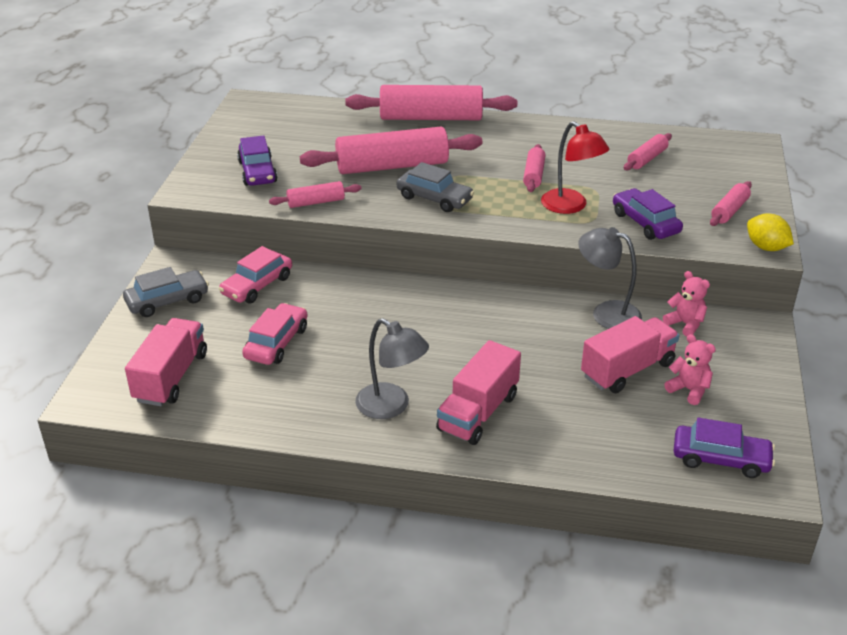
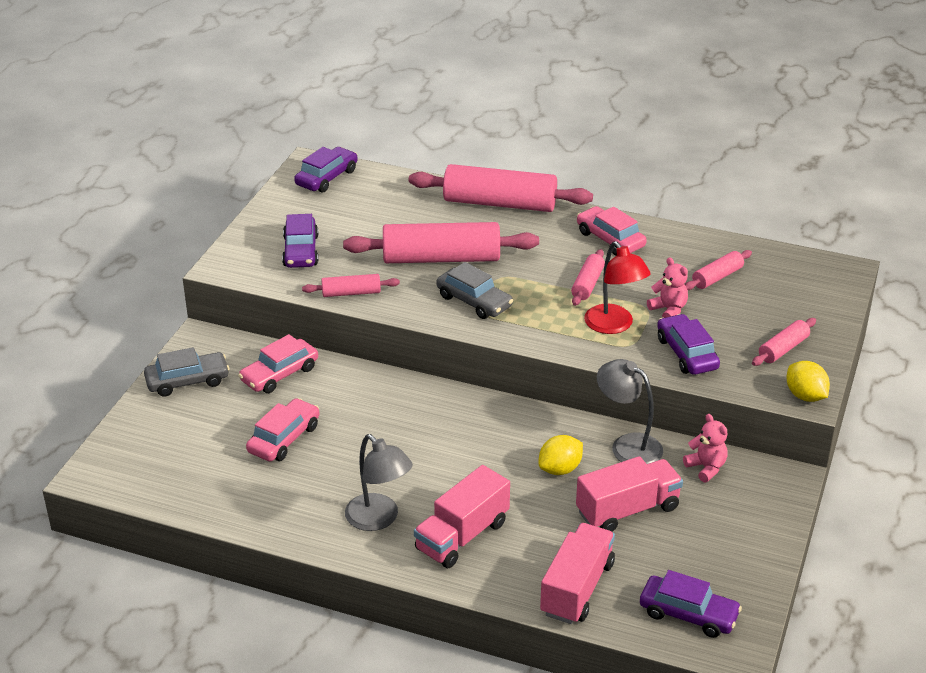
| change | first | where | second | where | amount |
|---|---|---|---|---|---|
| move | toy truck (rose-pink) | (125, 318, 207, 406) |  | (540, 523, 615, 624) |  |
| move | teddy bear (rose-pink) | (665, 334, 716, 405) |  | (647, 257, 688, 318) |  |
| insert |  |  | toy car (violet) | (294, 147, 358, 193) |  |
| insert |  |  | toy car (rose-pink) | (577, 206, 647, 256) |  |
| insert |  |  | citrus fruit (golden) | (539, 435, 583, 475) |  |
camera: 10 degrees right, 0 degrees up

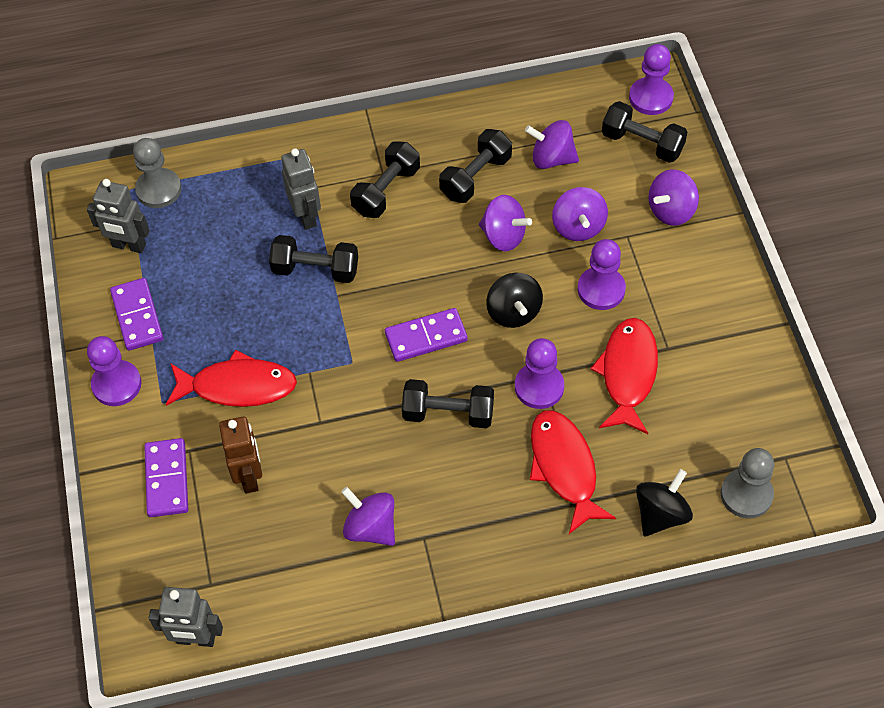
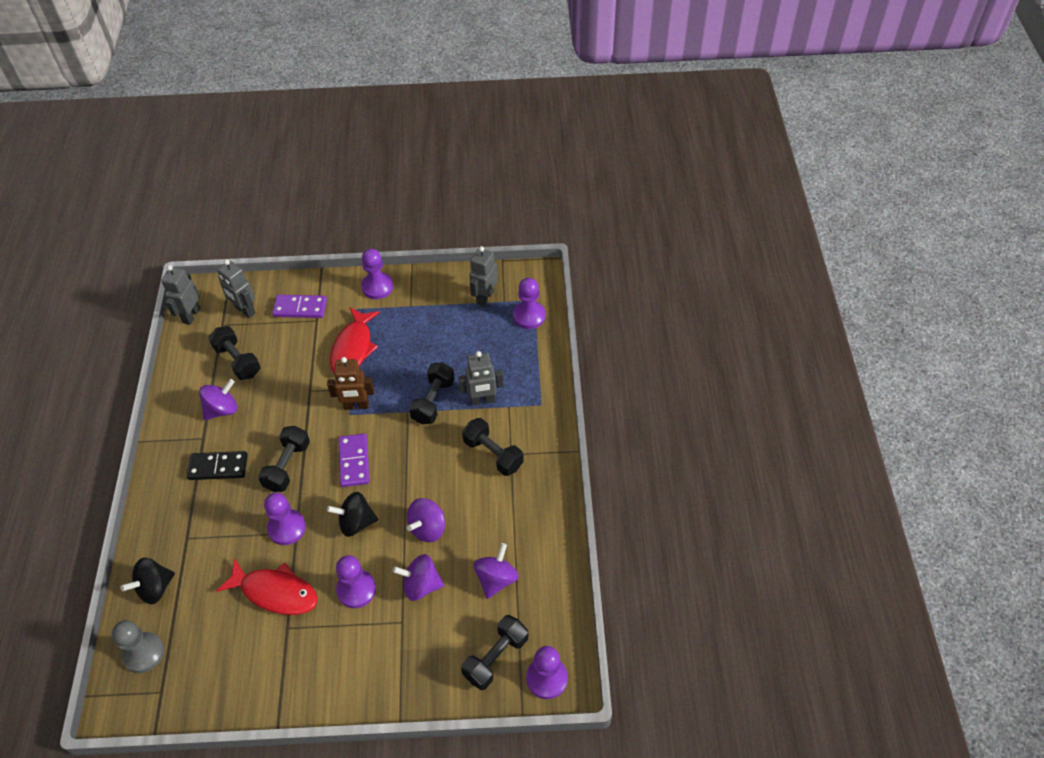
| change | first | where | second | where | amount |
|---|---|---|---|---|---|
| move | free weight (jet-black) | (439, 129, 512, 203) |  | (208, 326, 261, 380) |  |
| recolor | pawn (gray) | (133, 138, 182, 208) | pawn (violet) | (513, 278, 545, 329) |  |
| delete | whirligig (violet) | (649, 169, 699, 226) |  |  |  |
| delete | domino tile (violet) | (110, 278, 164, 351) |  |  |  |
| delete | fish figure (scarlet) | (530, 410, 616, 534) |  |  |  |
| move | robot figure (dark brown) | (219, 417, 262, 494) |  | (327, 357, 374, 410) |  |
| rotate | whirligig (jet-black) | (636, 469, 693, 536) |  | (121, 558, 175, 604) | 90 degrees clockwise |
| insert |  |  | robot figure (gray) | (217, 259, 255, 318) |  |
| insert |  |  | domino tile (jet-black) | (187, 451, 248, 480) |  |
camera: 100 degrees right, 5 degrees down

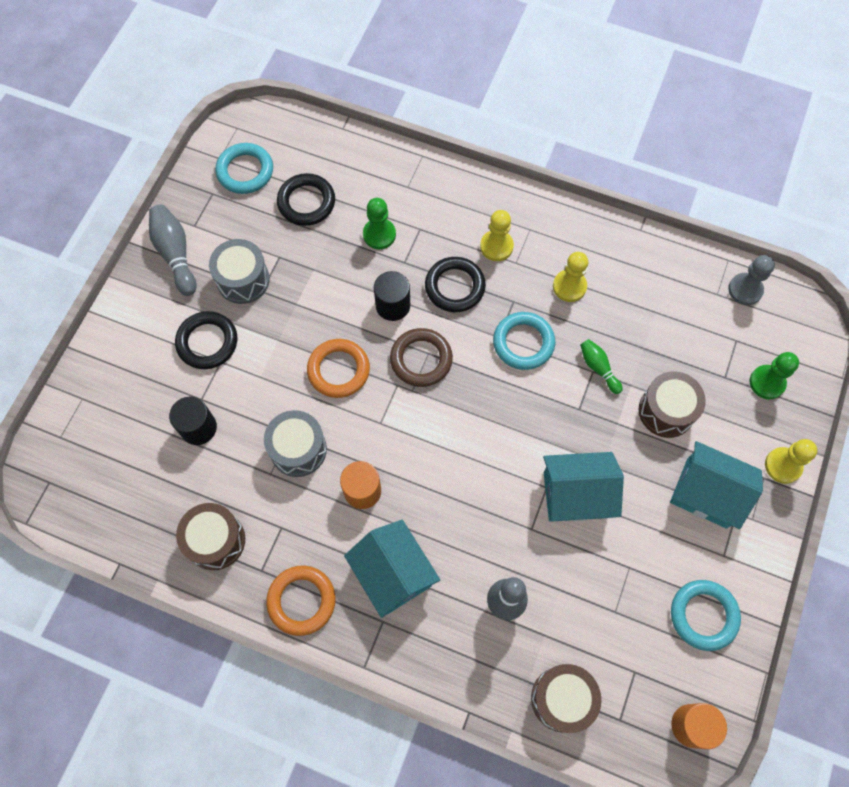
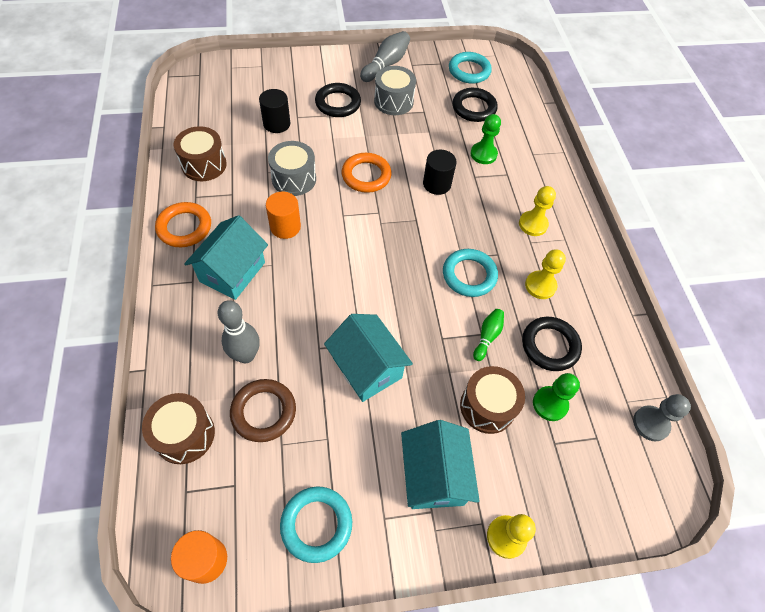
| change | first | where | second | where | amount |
|---|---|---|---|---|---|
| move | hoop (jet-black) | (425, 257, 486, 312) |  | (522, 317, 582, 371) |  |
| move | hoop (dark brown) | (390, 328, 453, 387) |  | (230, 379, 296, 442) |  |
| move | pawn (emerald) | (750, 352, 799, 399) |  | (533, 373, 580, 421) |  |
camera: 55 degrees right, 10 degrees down

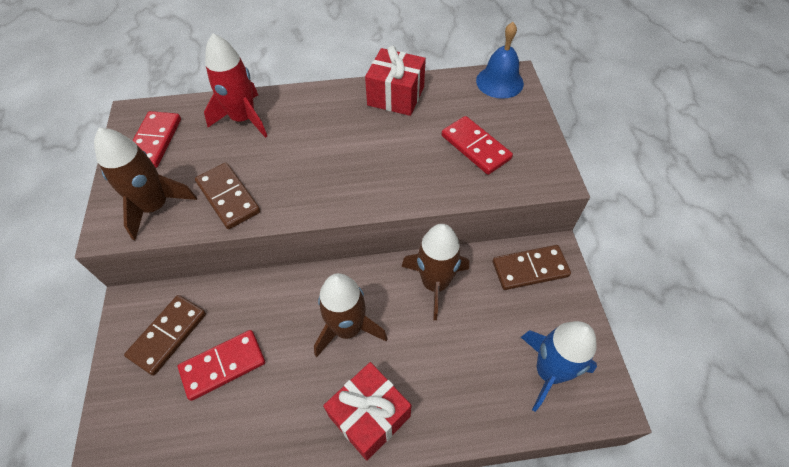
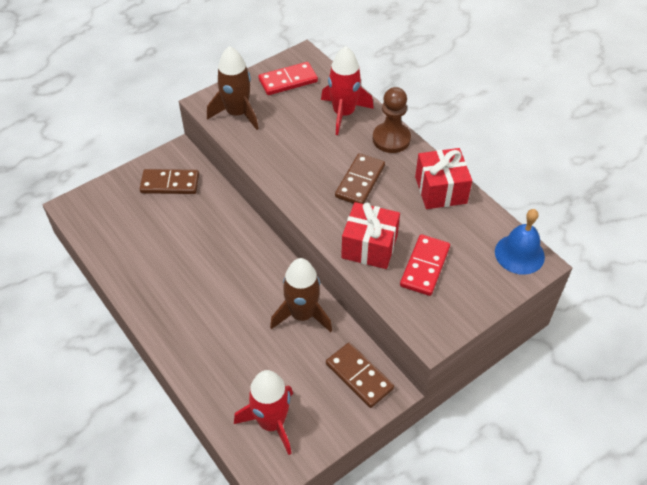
| change | first | where | second | where | amount |
|---|---|---|---|---|---|
| move | domino tile (dark brown) | (195, 163, 260, 229) |  | (335, 153, 385, 204) |  |
| delete | spaceship (dark brown) | (314, 273, 388, 357) |  |  |  |
| recolor | spaceship (blue) | (521, 321, 597, 412) | spaceship (scarlet) | (234, 370, 293, 455) |  |
| delete | domino tile (scarlet) | (178, 330, 265, 401) |  |  |  |
| move | present (scarlet) | (323, 362, 411, 461) |  | (341, 202, 400, 269) |  |
| insert |  |  | pawn (dark brown) | (373, 87, 411, 153) |  |
camera: 60 degrees right, 5 degrees down

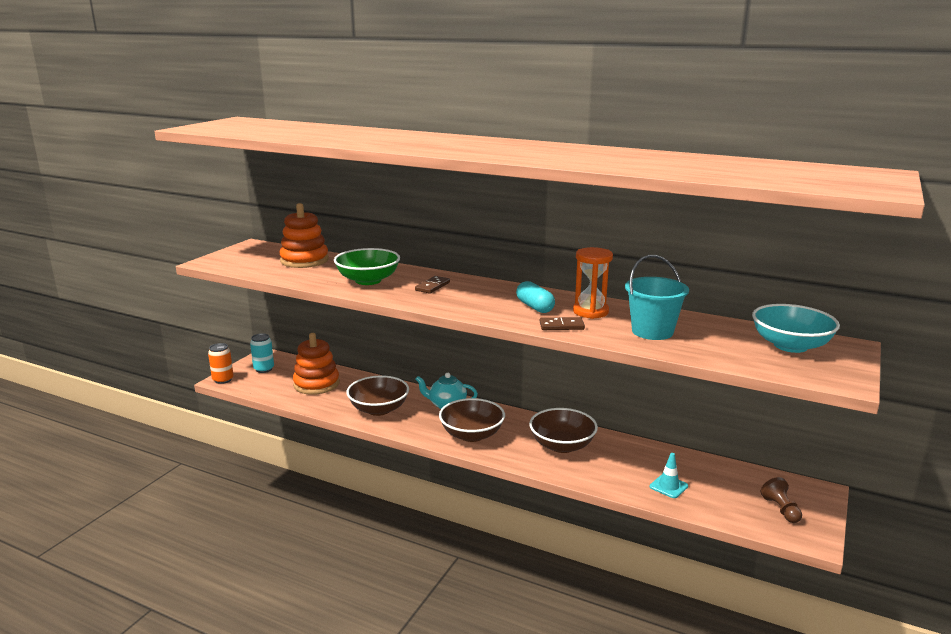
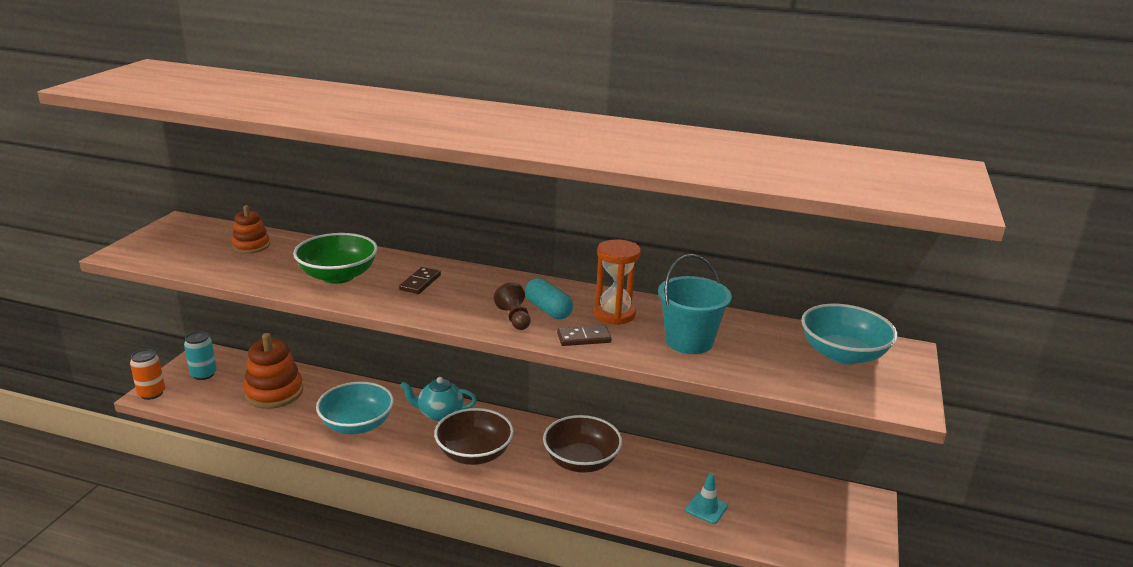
| change | first | where | second | where | amount |
|---|---|---|---|---|---|
| resize | stacking toy (bright orange) | (279, 203, 329, 268) |  | (232, 205, 270, 254) | x0.60 |
| recolor | serving bowl (dark brown) | (346, 376, 409, 416) | serving bowl (teal) | (316, 382, 394, 434) |  |
| move | pawn (dark brown) | (761, 477, 802, 523) |  | (494, 282, 530, 330) |  |
camera: 10 degrees left, 5 degrees up

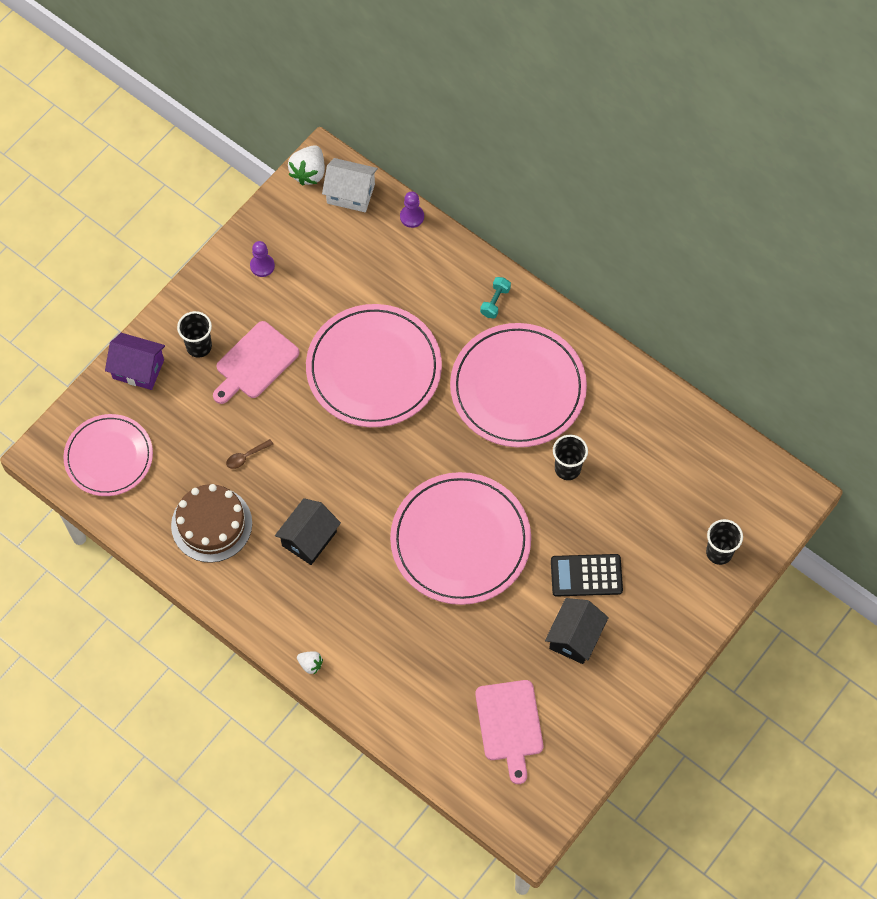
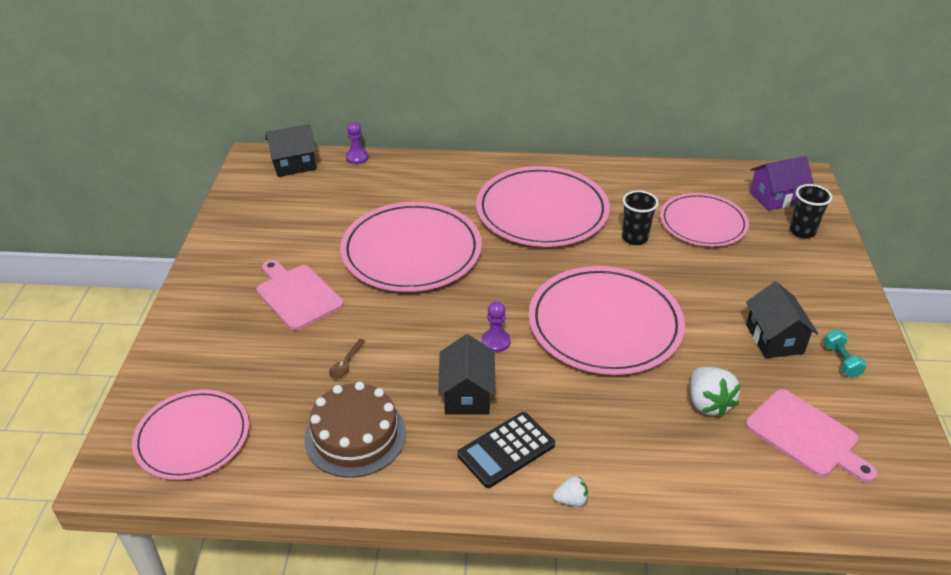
| change | first | where | second | where | amount |
|---|---|---|---|---|---|
| move | toy strawberry (pure white) | (288, 145, 325, 186) |  | (690, 367, 741, 418) |  |
| recolor | toy house (pure white) | (322, 158, 378, 212) | toy house (jet-black) | (265, 124, 317, 177) |  |
| move | pawn (violet) | (250, 241, 275, 277) |  | (481, 301, 511, 352) |  |
| move | free weight (teal) | (480, 277, 511, 318) |  | (823, 329, 867, 378) |  |
| delete | cup (jet-black) | (177, 311, 212, 358) |  |  |  |
| rotate | bread board (rose-pink) | (213, 321, 300, 404) |  | (256, 260, 344, 330) | 135 degrees clockwise |
| move | toy house (violet) | (105, 333, 165, 390) |  | (750, 156, 814, 211) |  |
| move | adding machine (jet-black) | (551, 554, 623, 597) |  | (457, 412, 555, 488) |  |
| insert |  |  | dinner plate (rose-pink) | (660, 193, 749, 247) |  |
camera: 35 degrees left, 25 degrees down

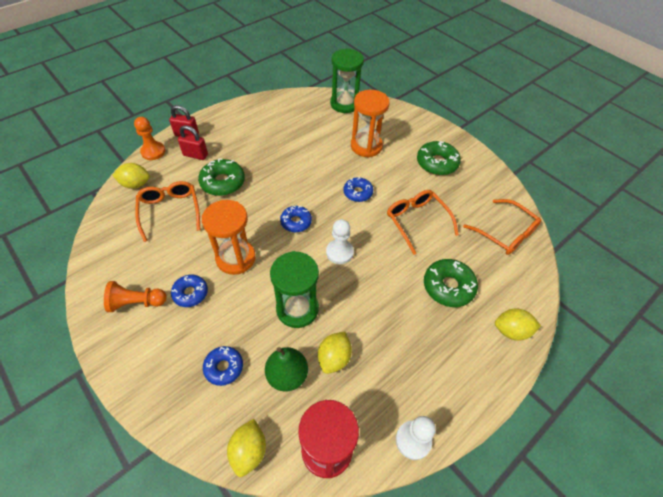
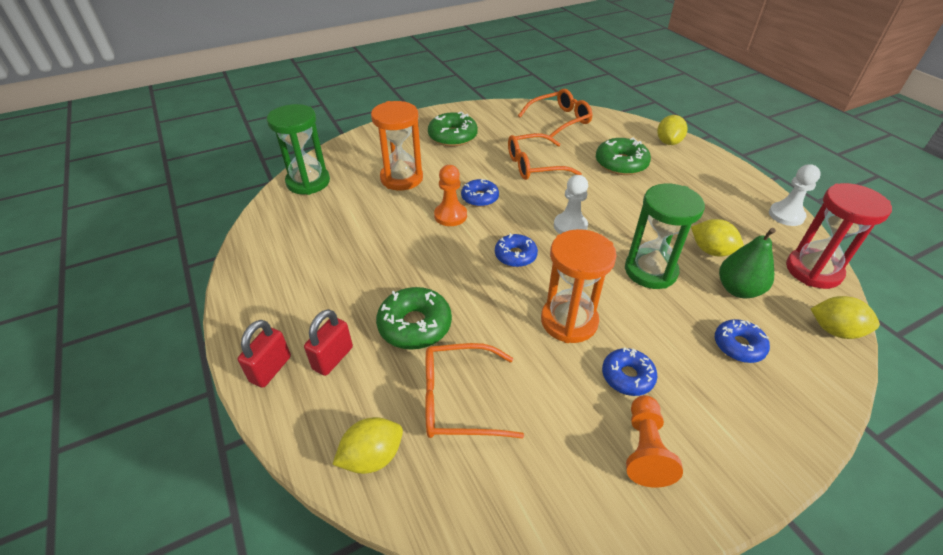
| change | first | where | second | where | amount |
|---|---|---|---|---|---|
| move | pawn (bright orange) | (134, 117, 165, 160) |  | (434, 165, 467, 226) |  |
| rotate | citrus fruit (golden) | (112, 163, 150, 189) |  | (332, 417, 403, 474) | 45 degrees clockwise |
camera: 75 degrees left, 10 degrees down

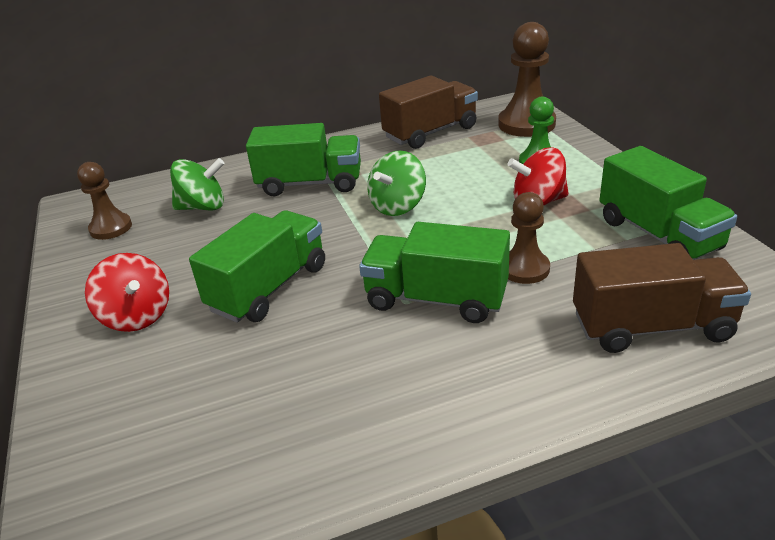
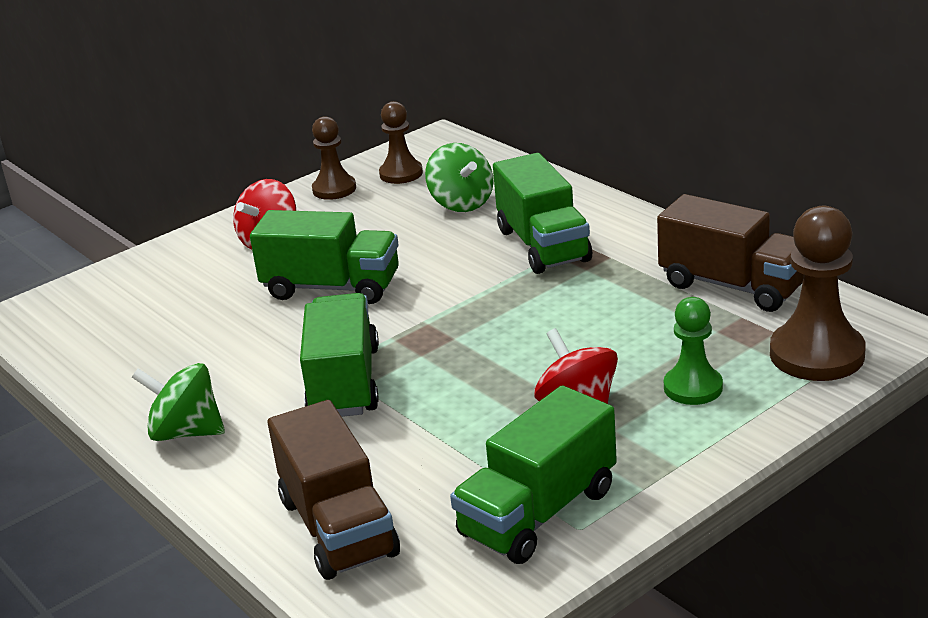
| change | first | where | second | where | amount |
|---|---|---|---|---|---|
| move | whirligig (emerald) | (367, 151, 426, 216) |  | (132, 363, 225, 441) |  |
| move | pawn (dark brown) | (508, 192, 550, 284) |  | (312, 116, 356, 200) |  |
camera: 70 degrees right, 5 degrees down

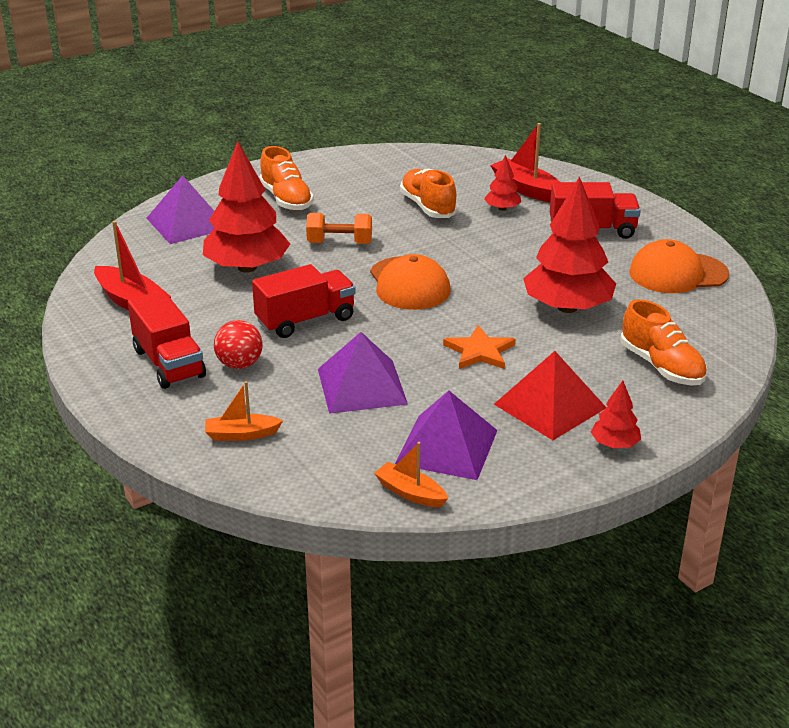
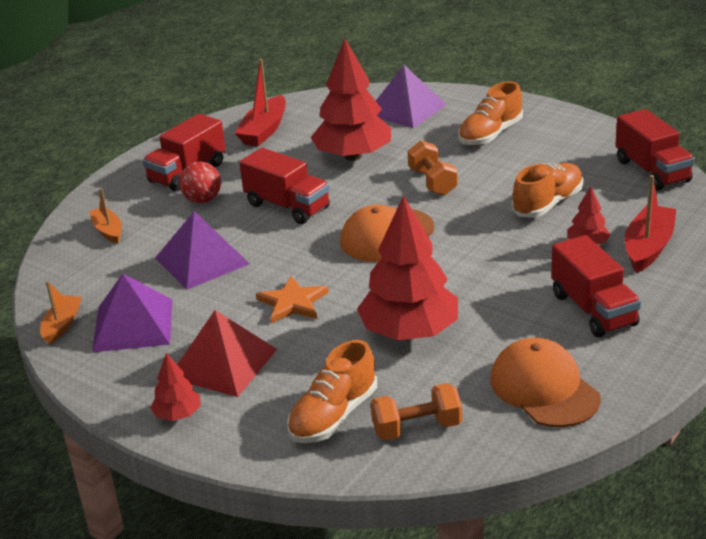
| change | first | where | second | where | amount |
|---|---|---|---|---|---|
| insert |  |  | toy truck (scarlet) | (615, 109, 695, 191) |  |
| insert |  |  | free weight (bright orange) | (370, 383, 462, 440) |  |
camera: 70 degrees right, 0 degrees up

